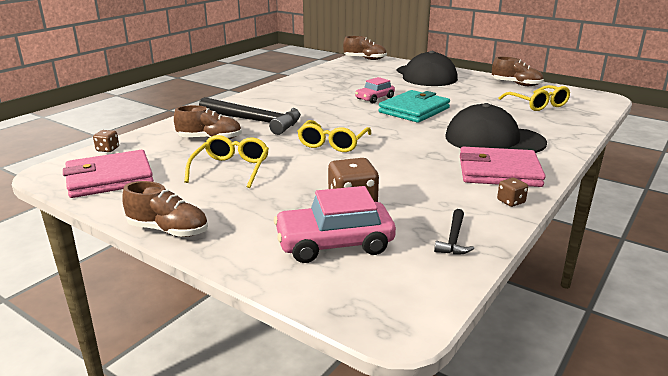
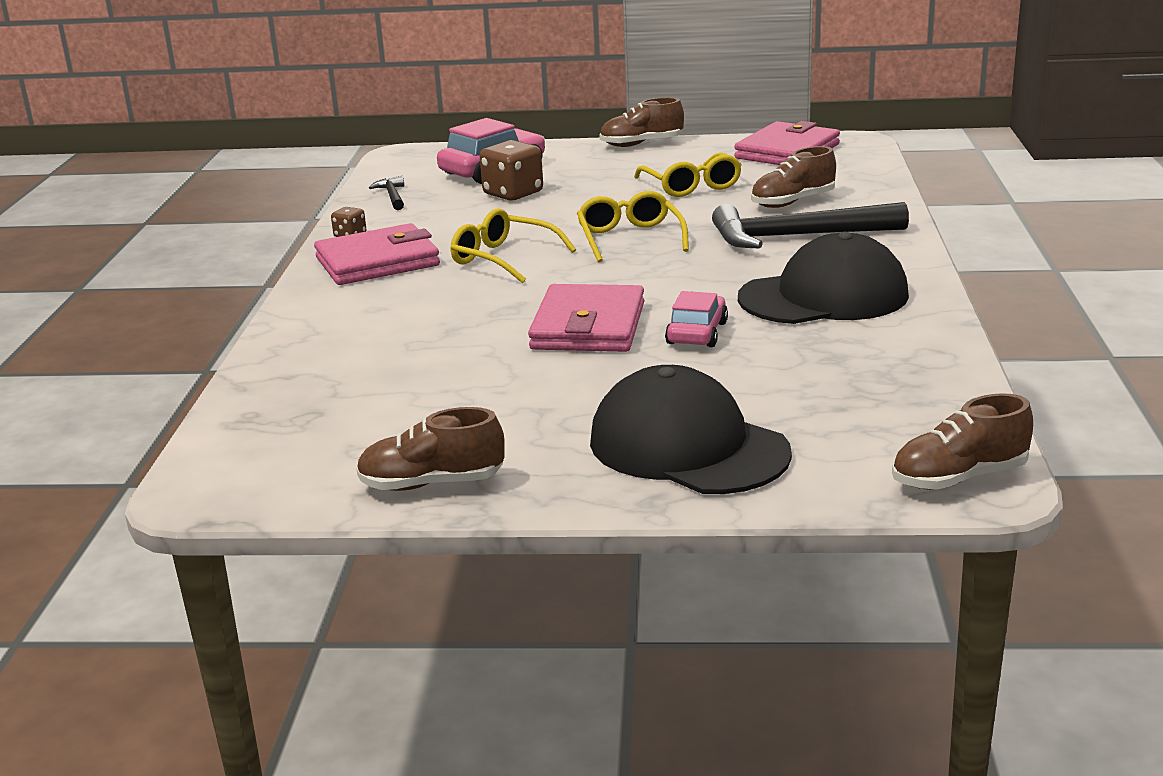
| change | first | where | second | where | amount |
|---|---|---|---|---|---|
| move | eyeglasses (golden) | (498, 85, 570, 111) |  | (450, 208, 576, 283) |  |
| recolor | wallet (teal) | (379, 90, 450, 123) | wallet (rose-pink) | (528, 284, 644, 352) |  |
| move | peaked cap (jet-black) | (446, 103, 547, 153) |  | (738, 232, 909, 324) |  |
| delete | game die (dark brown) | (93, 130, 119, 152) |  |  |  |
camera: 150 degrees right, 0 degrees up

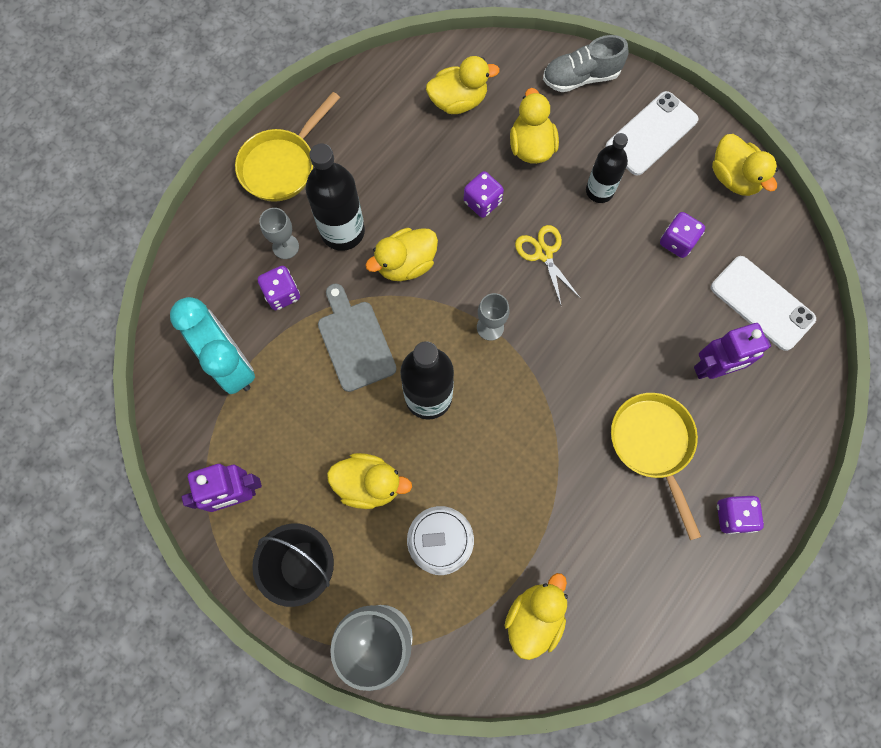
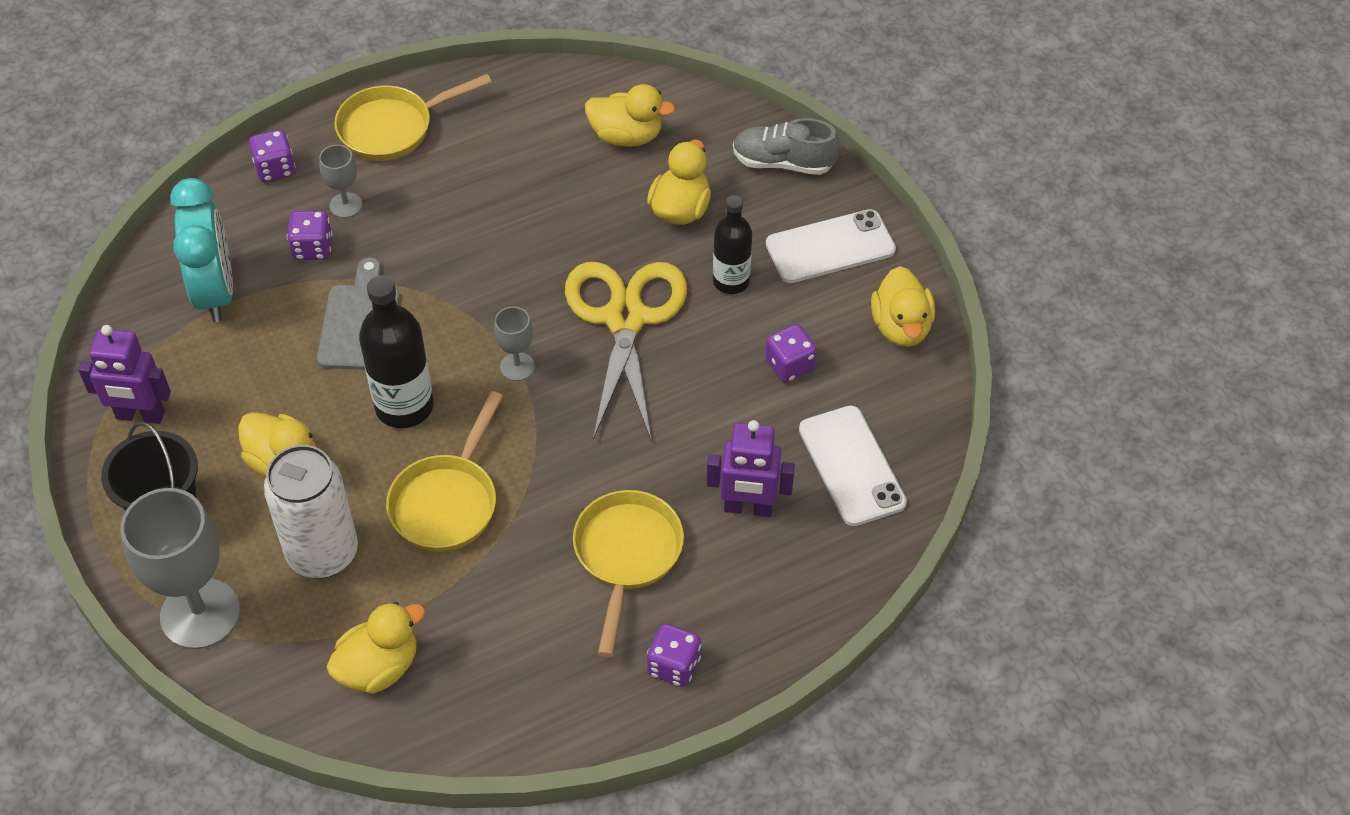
| change | first | where | second | where | amount |
|---|---|---|---|---|---|
| delete | flask (jet-black) | (306, 143, 365, 251) |  |  |  |
| move | game die (violet) | (464, 171, 504, 218) |  | (249, 130, 296, 182) |  |
| resize | shears (golden) | (515, 225, 581, 305) |  | (565, 262, 687, 442) | x2.03 |
| delete | rubber duck (golden) | (365, 228, 438, 281) |  |  |  |
| insert |  |  | pan (golden) | (386, 391, 503, 552) |  |
camera: 25 degrees right, 20 degrees down

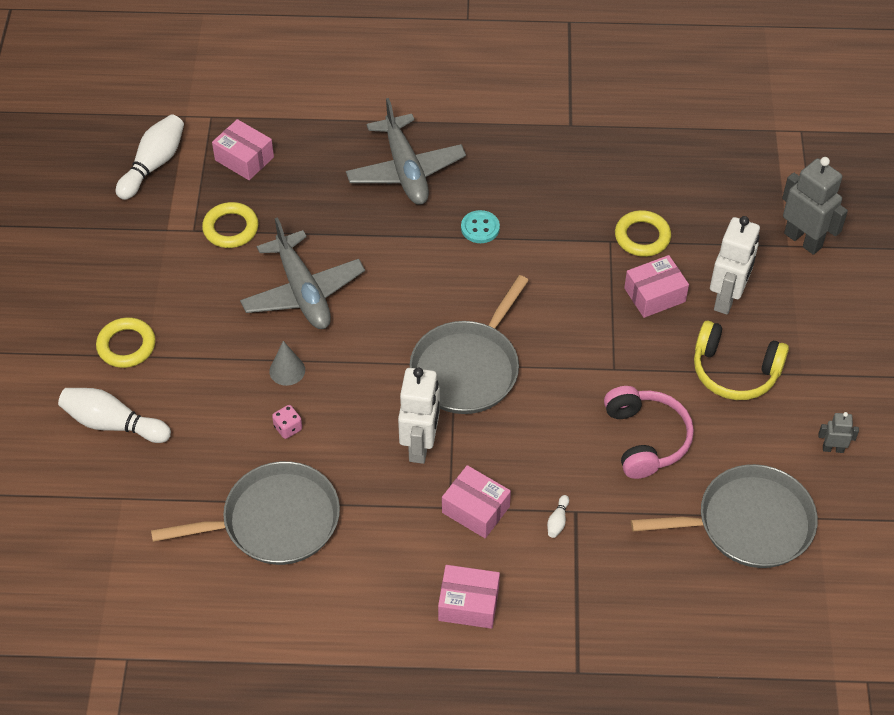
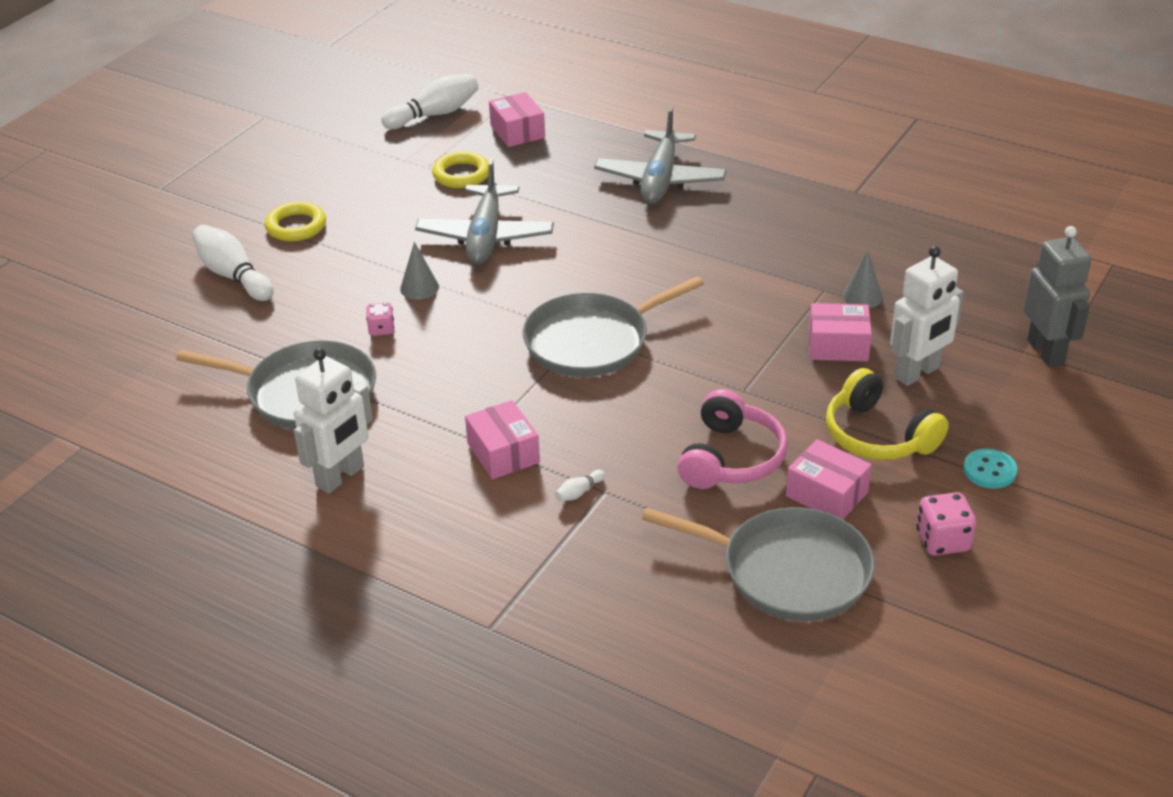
| change | first | where | second | where | amount |
|---|---|---|---|---|---|
| move | shirt button (teal) | (461, 210, 500, 243) |  | (963, 448, 1017, 489) |  |
| replace | hoop (golden) | (615, 210, 671, 257) | cone shape (gray) | (843, 250, 883, 308) |  |
| move | robot figure (pure white) | (398, 367, 440, 464) |  | (294, 348, 373, 493) |  |
| replace | robot figure (gray) | (818, 412, 859, 453) | game die (rose-pink) | (916, 492, 976, 556) |  |
| move | parcel (rose-pink) | (438, 565, 500, 629) |  | (786, 439, 872, 519) |  |
camera: 30 degrees right, 15 degrees down

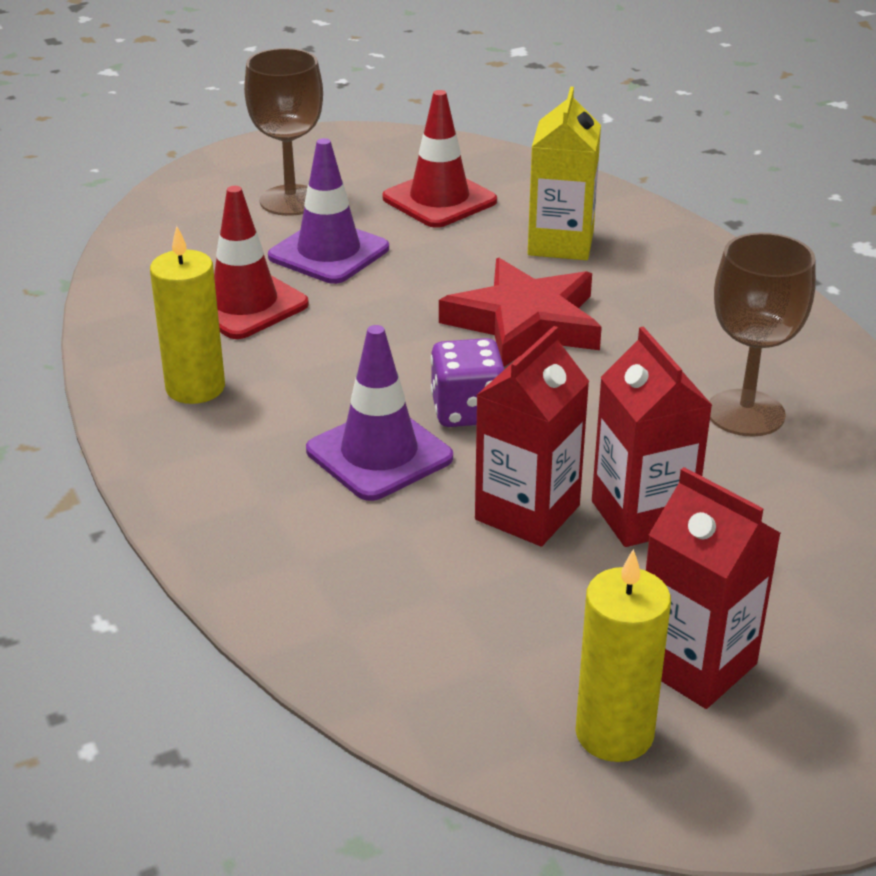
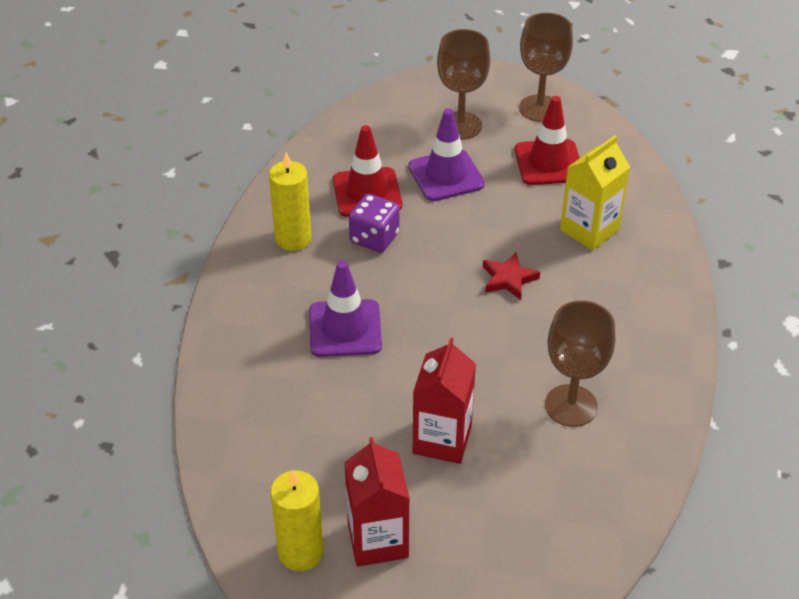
| change | first | where | second | where | amount |
|---|---|---|---|---|---|
| resize | star shape (scarlet) | (439, 258, 602, 367) |  | (483, 252, 540, 300) | x0.53 |
| delete | milk carton (scarlet) | (475, 326, 590, 547) |  |  |  |
| move | game die (violet) | (431, 338, 505, 427) |  | (349, 194, 400, 252) |  |
| insert |  |  | wine glass (dark brown) | (519, 13, 573, 122) |  |
camera: 35 degrees right, 10 degrees up

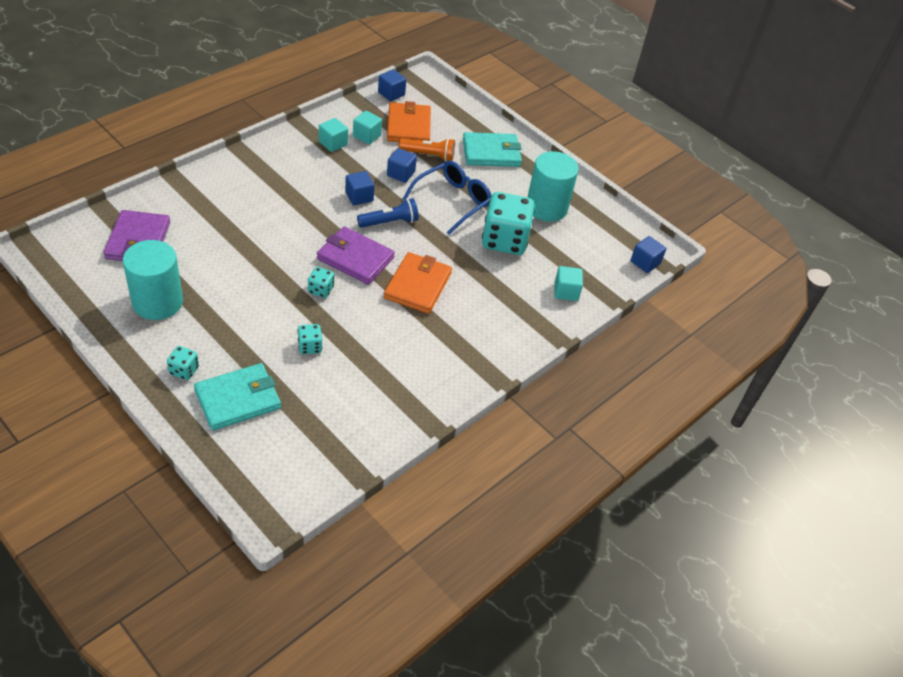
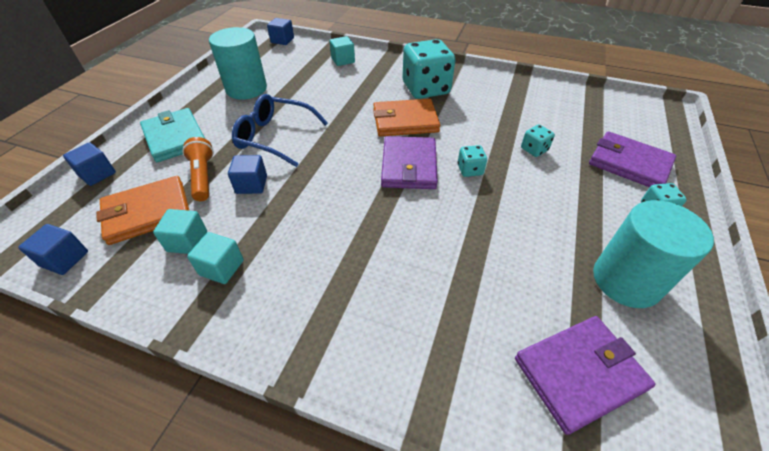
| change | first | where | second | where | amount |
|---|---|---|---|---|---|
| move | cube (blue) | (345, 171, 375, 205) |  | (63, 142, 116, 186) |  |
| move | game die (teal) | (482, 192, 535, 255) |  | (403, 39, 455, 99) |  |
| delete | torch (blue) | (357, 198, 419, 228) |  |  |  |
| recolor | wallet (teal) | (194, 363, 281, 431) | wallet (violet) | (589, 131, 676, 187) |  |
camera: 110 degrees left, 0 degrees up

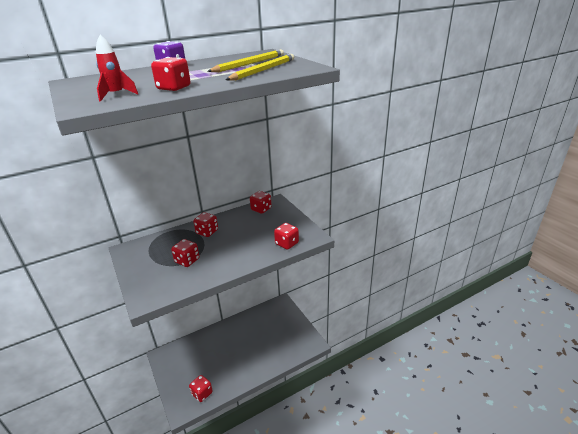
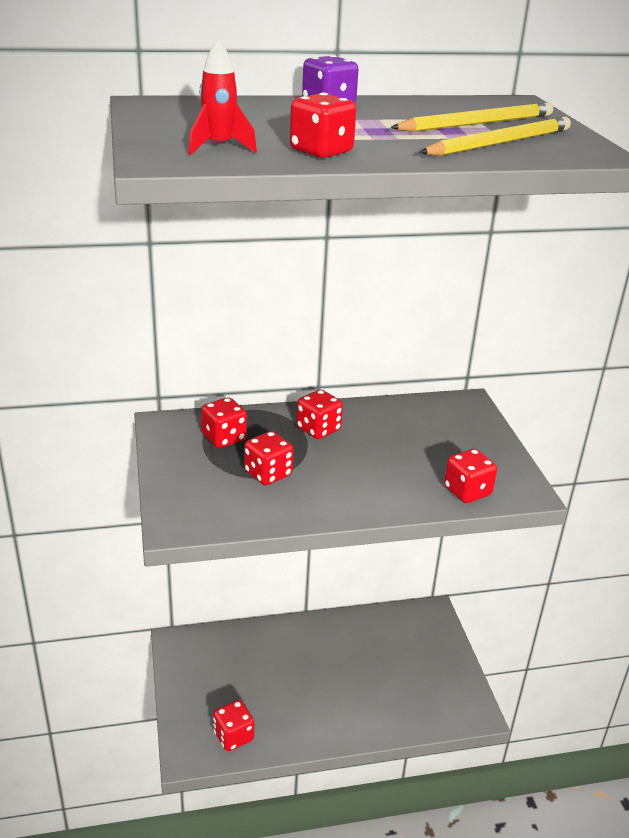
| change | first | where | second | where | amount |
|---|---|---|---|---|---|
| move | game die (scarlet) | (250, 191, 272, 214) |  | (201, 397, 247, 448) |  |
camera: 15 degrees right, 0 degrees up

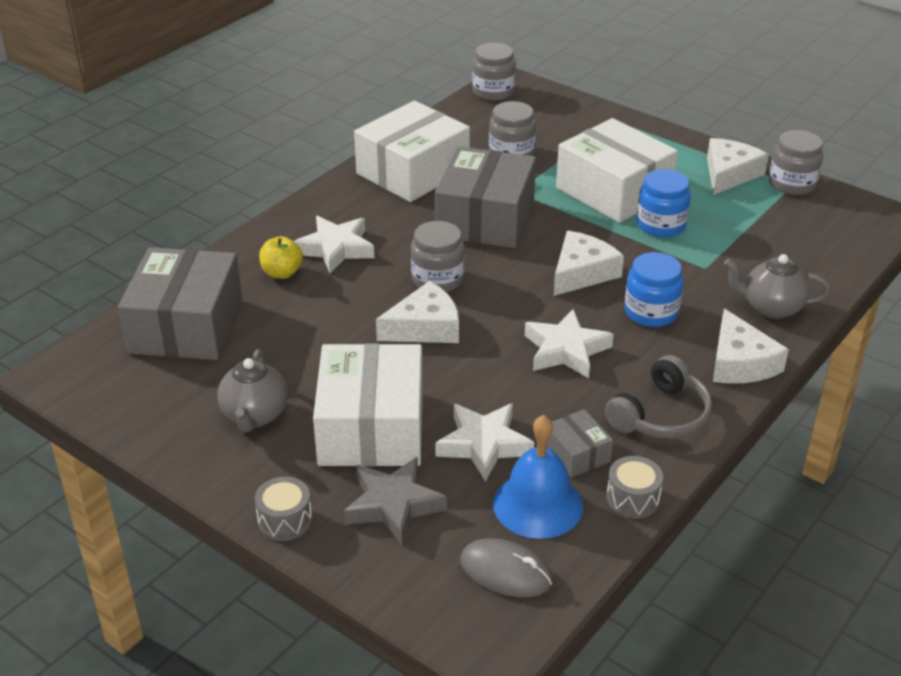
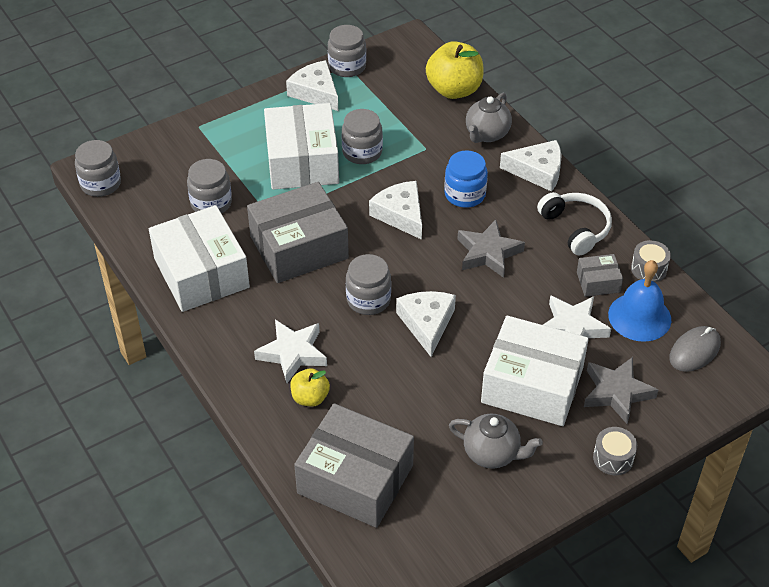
| change | first | where | second | where | amount |
|---|---|---|---|---|---|
| rotate | parcel (pure white) | (556, 118, 678, 223) |  | (264, 103, 339, 190) | 75 degrees counterclockwise |
| rotate | parcel (gray) | (435, 146, 536, 248) |  | (247, 182, 349, 283) | 60 degrees counterclockwise |
| recolor | jam jar (blue) | (637, 169, 691, 237) | jam jar (gray) | (342, 109, 383, 164) |  |
| recolor | star shape (pure white) | (525, 309, 614, 378) | star shape (gray) | (457, 220, 525, 278) |  |
| recolor | headphones (gray) | (605, 355, 712, 439) | headphones (pure white) | (537, 192, 612, 255) |  |
| insert |  |  | apple fruit (golden) | (426, 41, 483, 99) |  |
camera: 70 degrees left, 10 degrees up

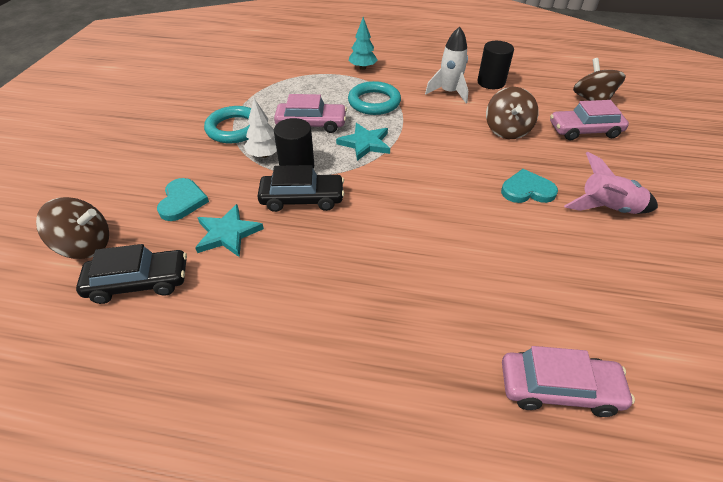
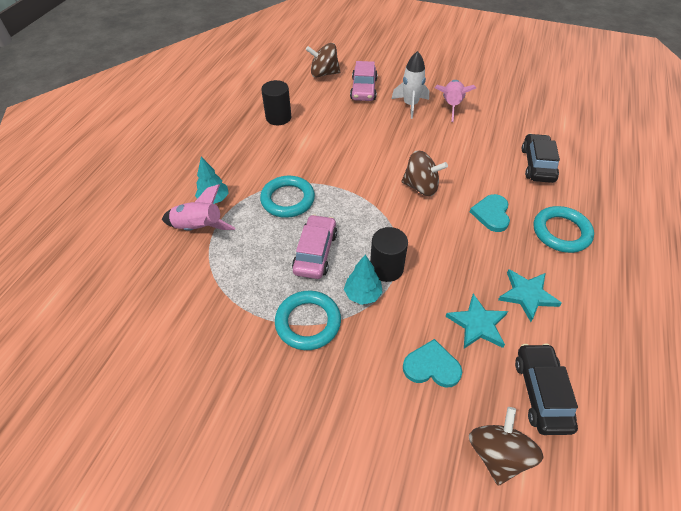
| change | first | where | second | where | amount |
|---|---|---|---|---|---|
| move | spaceship (pure white) | (425, 27, 468, 103) |  | (392, 51, 429, 119) |  |
| move | whirligig (dark brown) | (486, 87, 539, 139) |  | (401, 150, 448, 196) |  |
| recolor | toy tree (pure white) | (244, 98, 277, 158) | toy tree (teal) | (344, 254, 383, 305) |  |
| move | star shape (teal) | (336, 123, 390, 161) |  | (498, 269, 562, 322) |  |
| move | toy car (jet-black) | (257, 165, 345, 212) |  | (522, 134, 560, 183) |  |
| move | heart shape (teal) | (501, 169, 558, 203) |  | (470, 194, 510, 232) |  |
| delete | toy car (rose-pink) | (502, 346, 635, 417) |  |  |  |
| insert |  |  | spaceship (rose-pink) | (162, 184, 235, 231) |  |
| insert |  |  | hoop (teal) | (534, 206, 594, 253) |  |
camera: 80 degrees left, 5 degrees up

